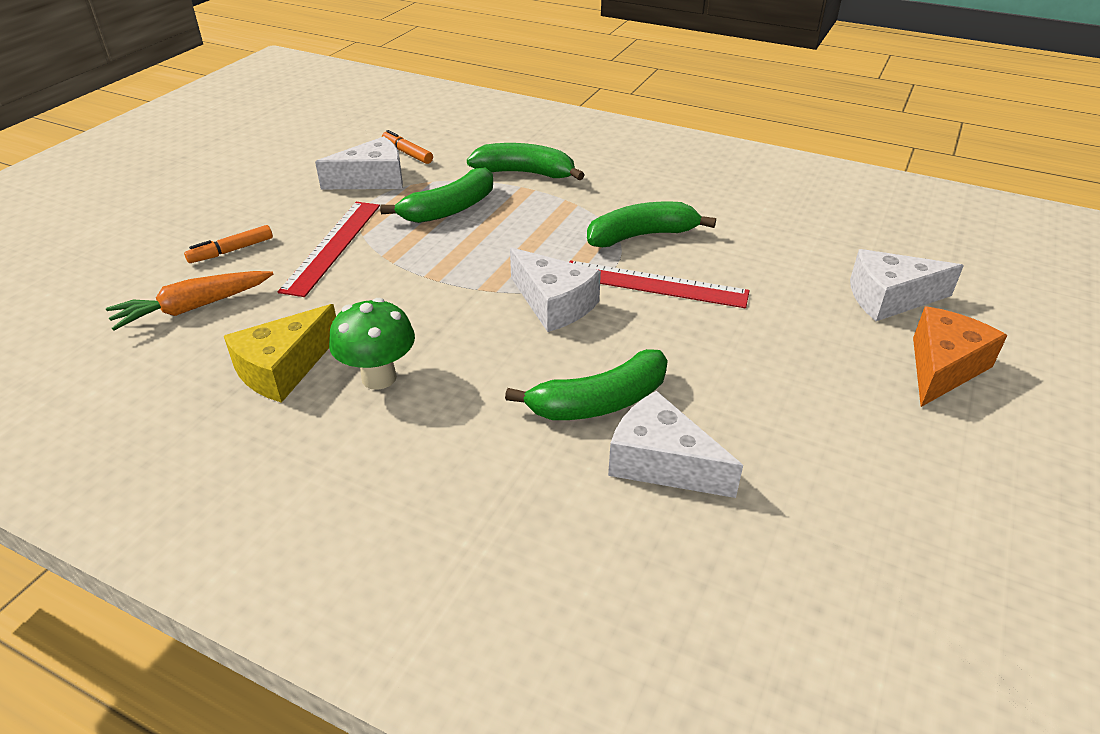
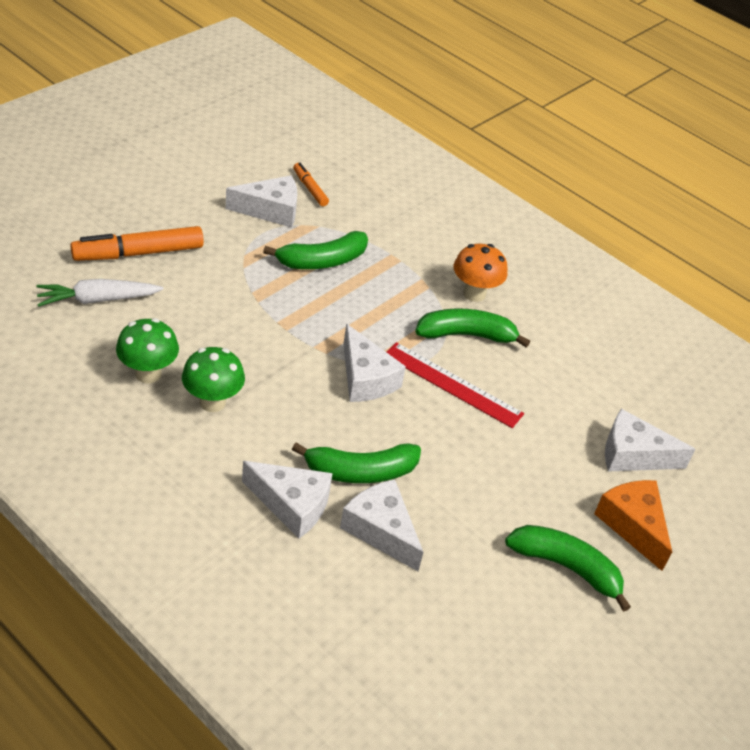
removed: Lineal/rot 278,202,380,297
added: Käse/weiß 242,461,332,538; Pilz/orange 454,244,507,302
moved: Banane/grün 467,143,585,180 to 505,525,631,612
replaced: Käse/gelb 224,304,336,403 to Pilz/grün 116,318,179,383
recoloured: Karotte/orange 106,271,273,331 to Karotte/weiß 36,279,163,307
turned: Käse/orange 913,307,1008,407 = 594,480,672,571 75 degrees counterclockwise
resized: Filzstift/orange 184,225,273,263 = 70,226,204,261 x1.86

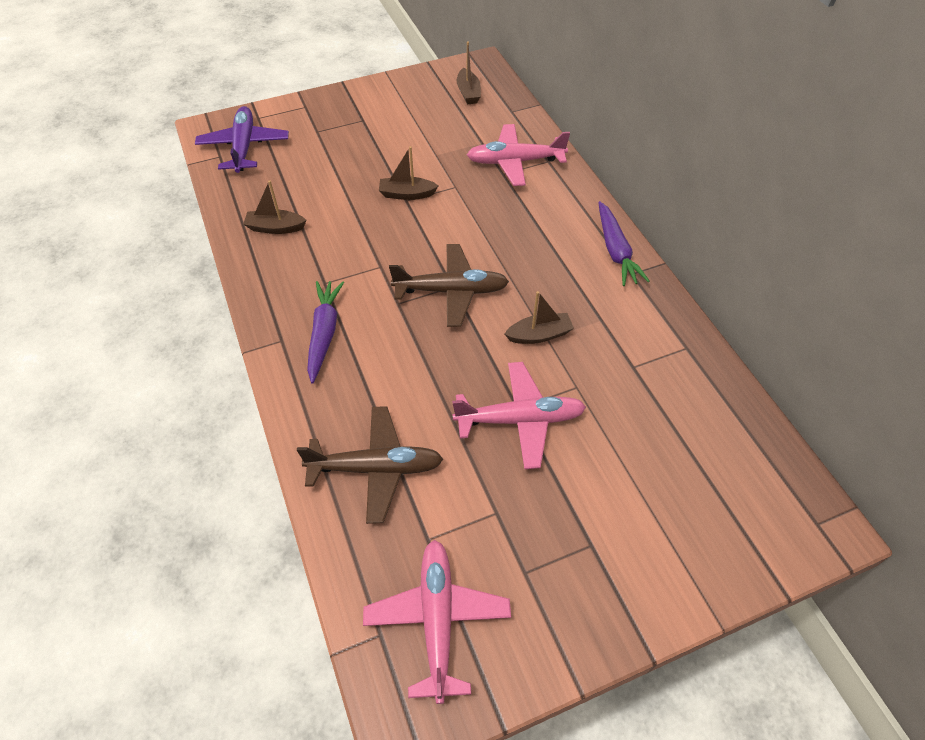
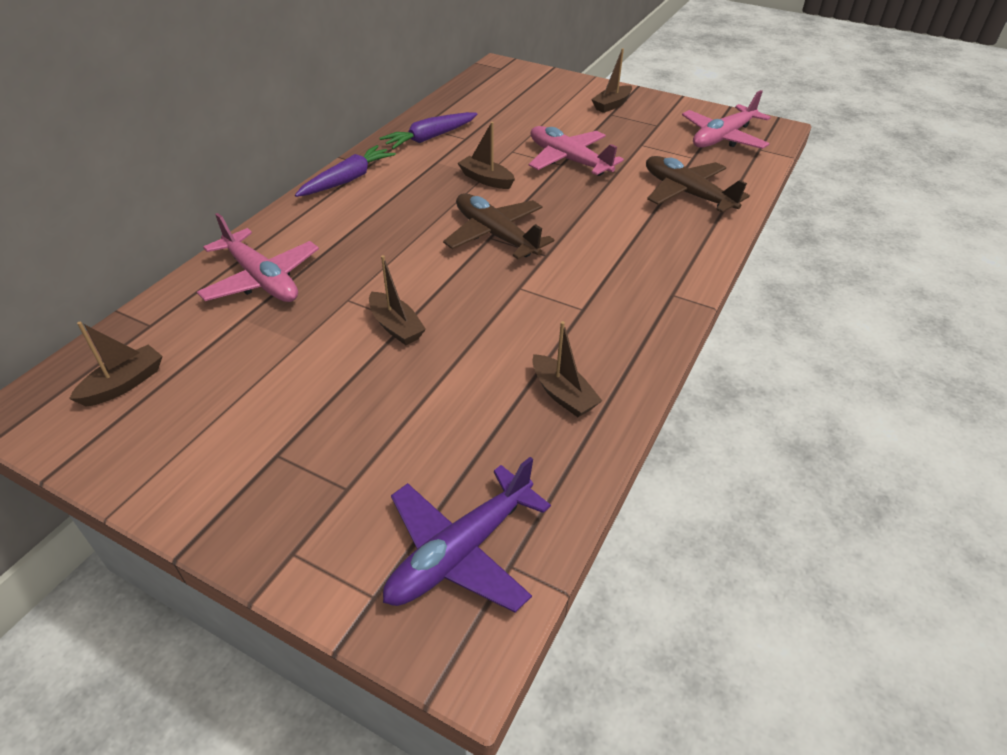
added: Boot/braun 591,48,632,113
moved: Karotte/lila 307,281,344,383 to 379,112,478,149

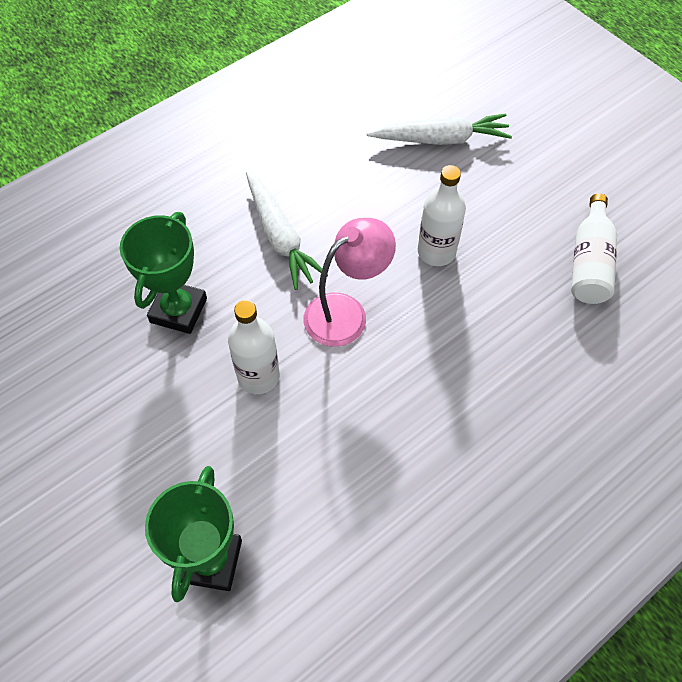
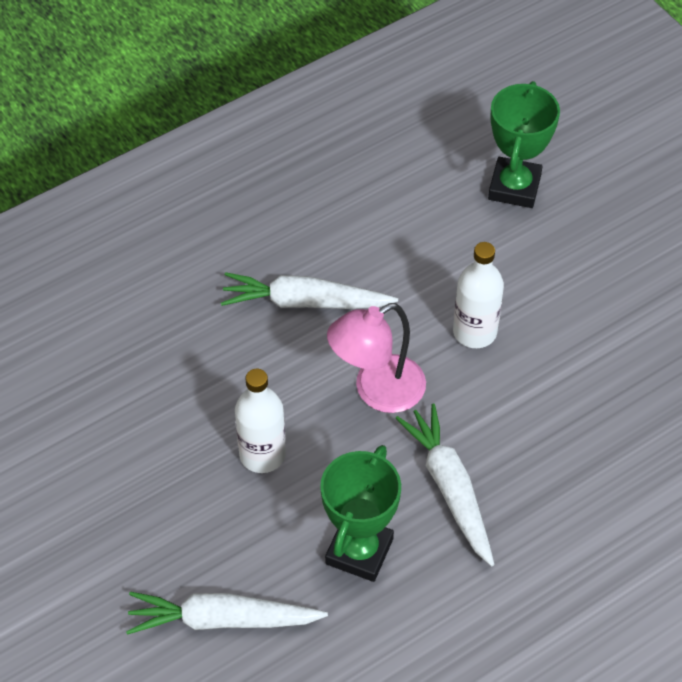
removed: Flasche/weiß 571,193,617,304
added: Karotte/weiß 221,272,398,309
moved: Pokal/grün 120,212,207,334 to 320,445,401,582

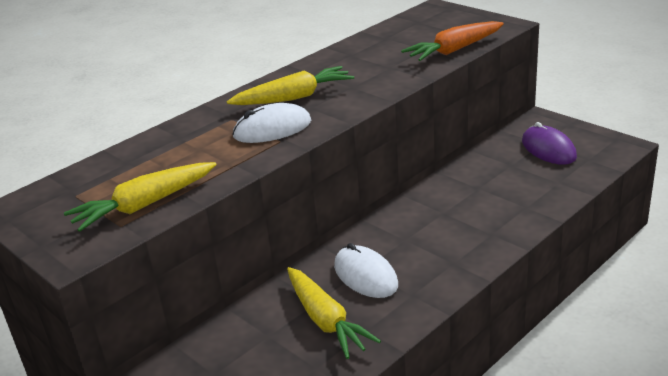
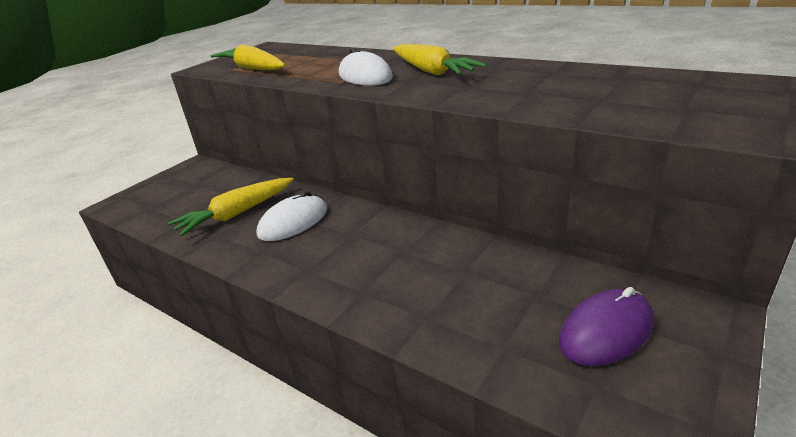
removed: Karotte/orange 401,21,504,61

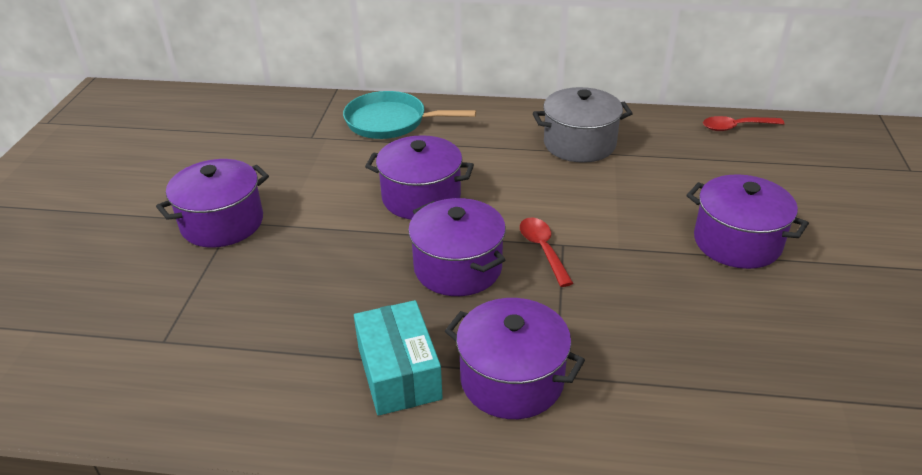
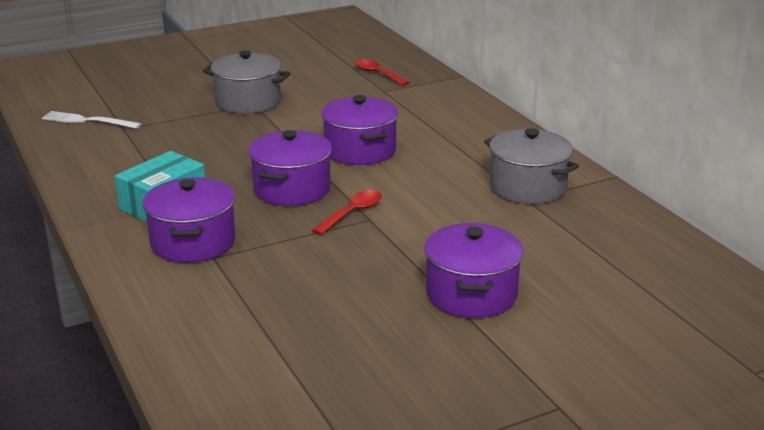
removed: Pfanne/türkis 343,91,476,139
added: Gabel/weiß 42,111,141,129
moved: Löffel/rot 703,116,785,131 to 355,59,410,86
recoloured: Kochtopf/lila 156,159,269,248 to Kochtopf/grau 203,50,290,114

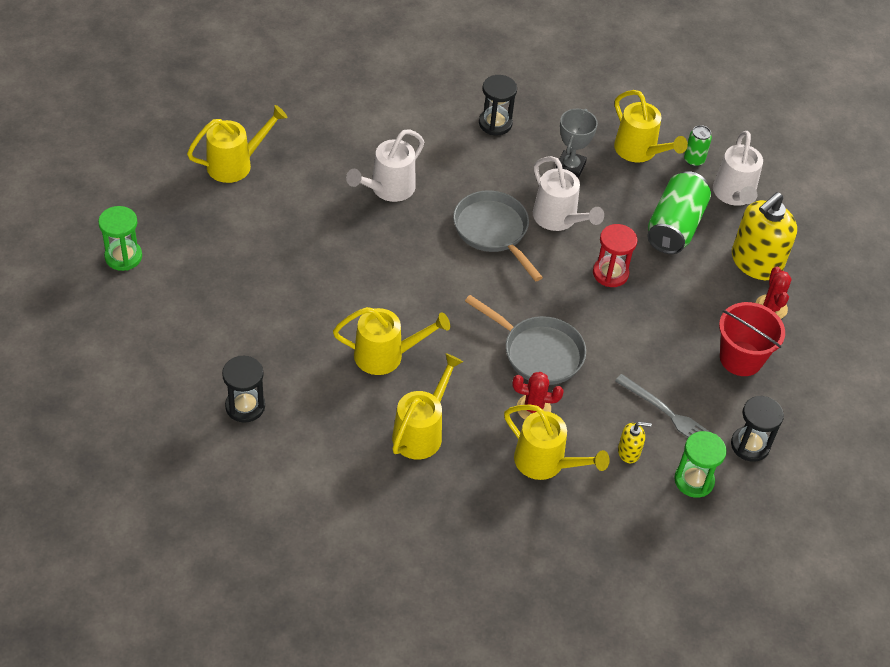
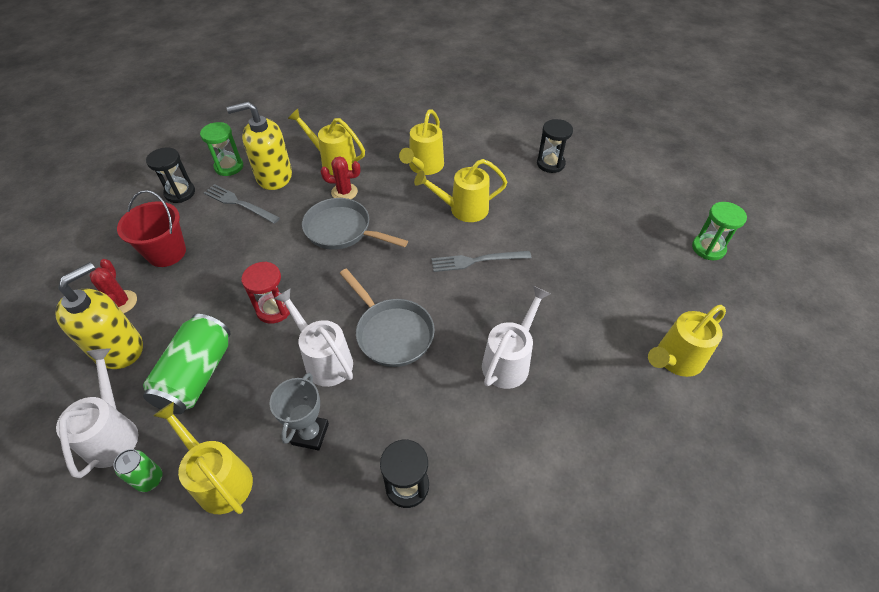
added: Gabel/grau 431,251,531,272
resized: Seifenspender/gelb 618,422,652,463 = 226,102,292,190 x2.17

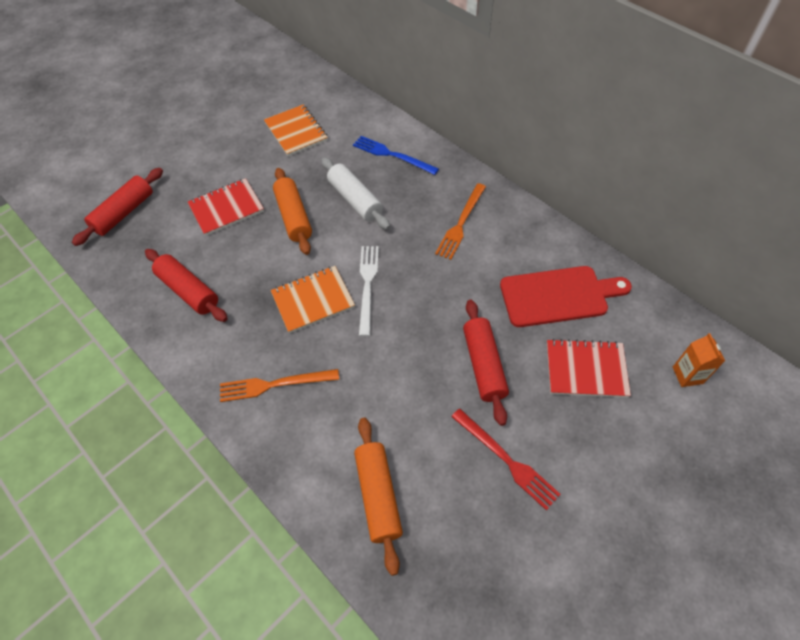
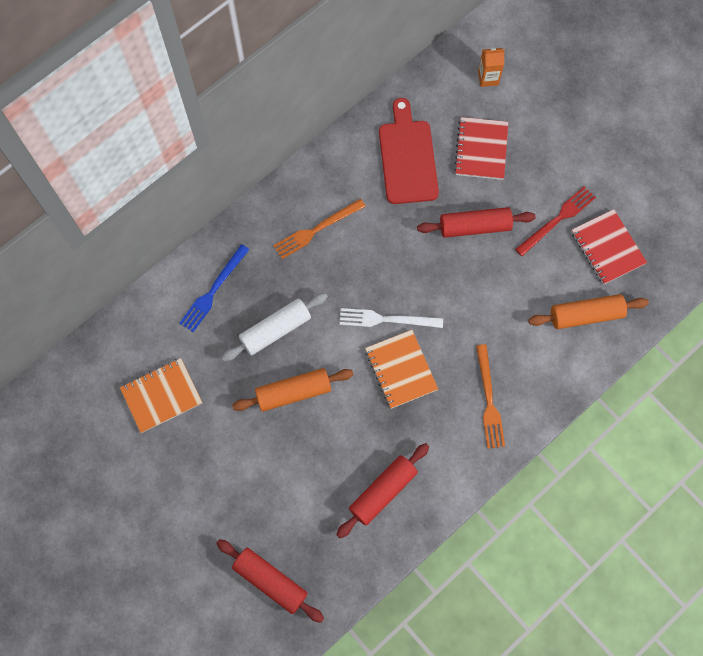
moved: Notizbuch/rot 188,178,264,236 to 571,209,647,285
turned: Gabel/orange 435,183,486,260 = 273,199,366,259 120 degrees clockwise

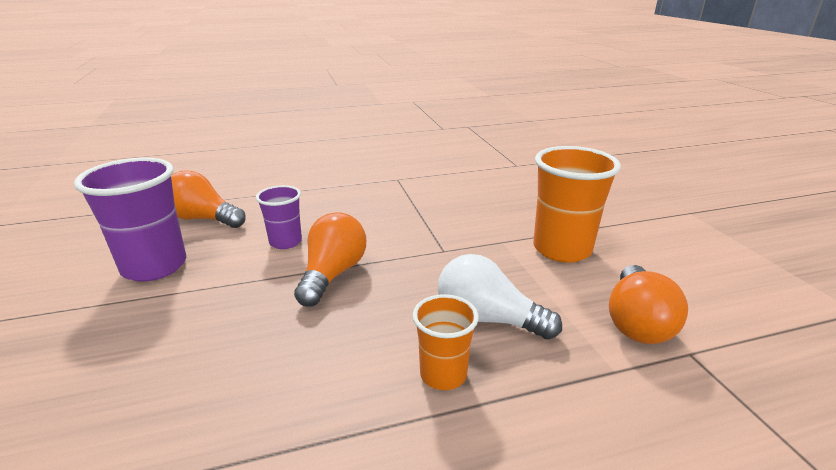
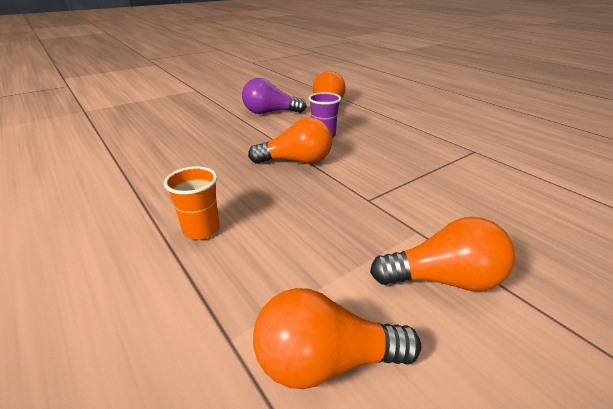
removed: Glühbirne/weiß 438,254,562,340
replaced: Becher/lila 74,158,186,282 to Glühbirne/lila 242,78,307,114; Becher/orange 533,146,621,263 to Glühbirne/orange 370,217,515,291

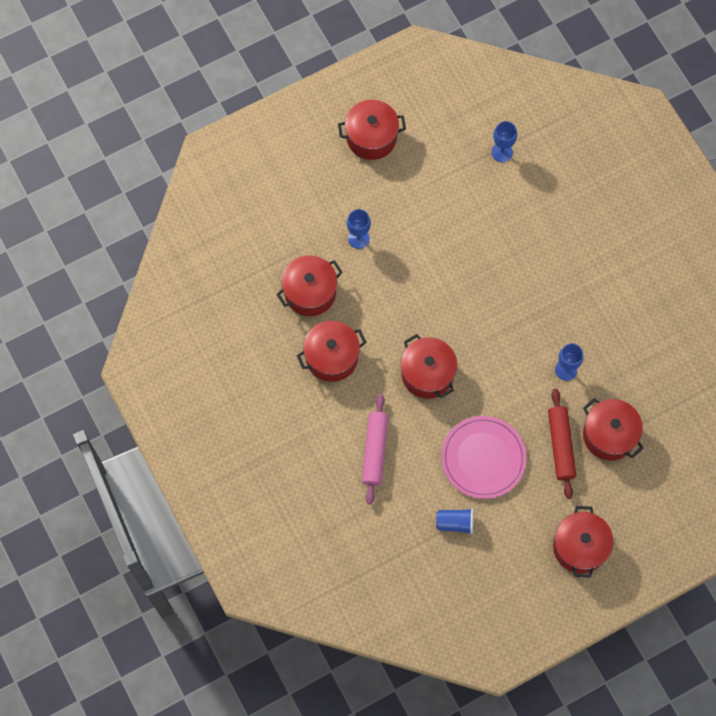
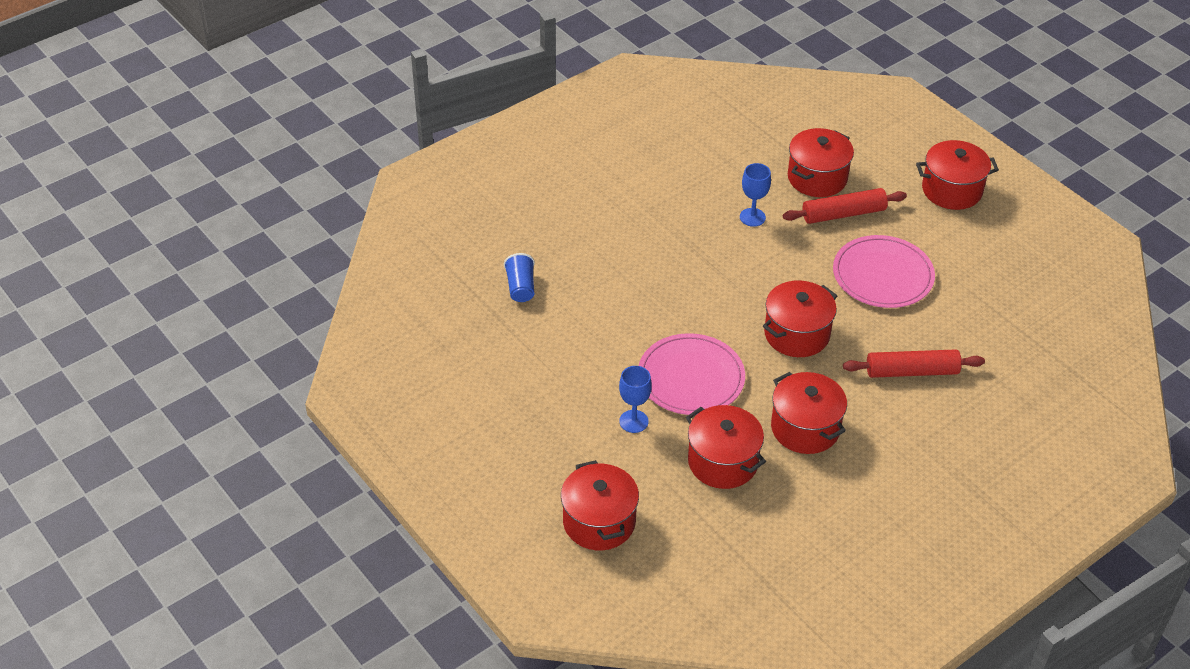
removed: Kelch/blau 491,121,517,162
added: Teller/rosa 639,333,745,415
moved: Becher/blau 436,508,474,535 to 504,253,535,302; Kochtopf/rot 338,100,406,160 to 561,460,639,550
recoloured: Nudelholz/rosa 362,394,389,505 to Nudelholz/rot 843,349,985,378

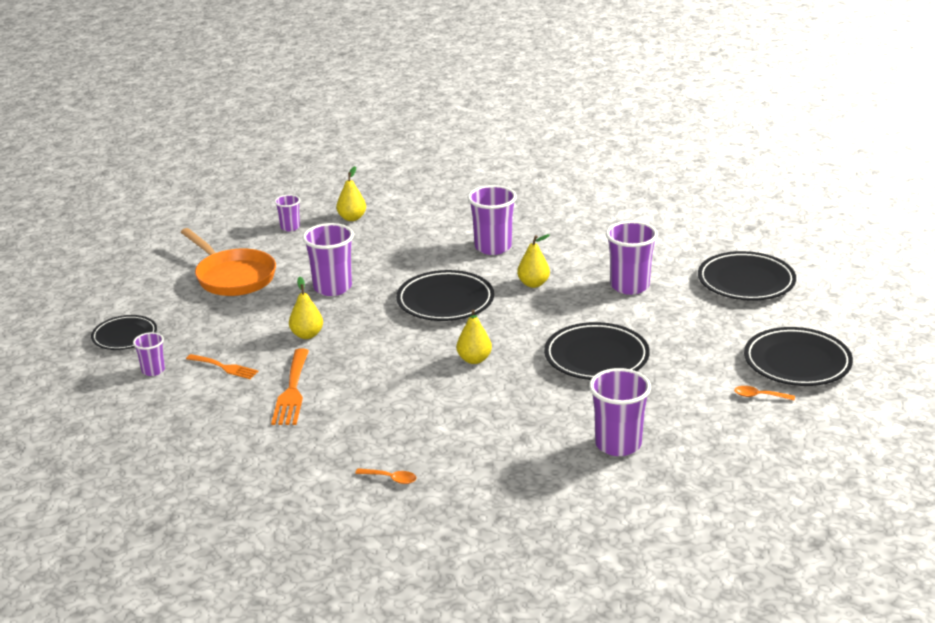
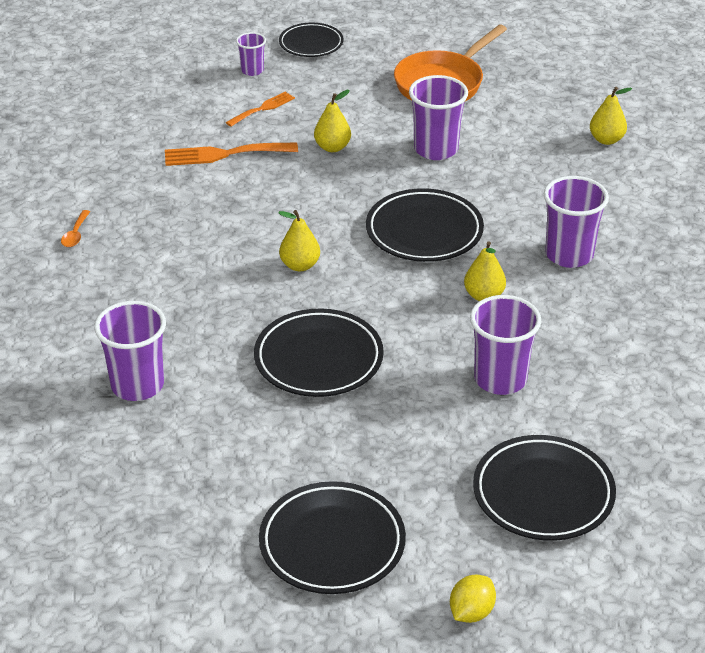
removed: Becher/lila 274,195,300,231; Löffel/orange 734,386,795,400
added: Zitrone/gelb 450,575,496,623
turned: Gabel/orange 186,354,259,379 = 226,92,295,127 150 degrees counterclockwise

